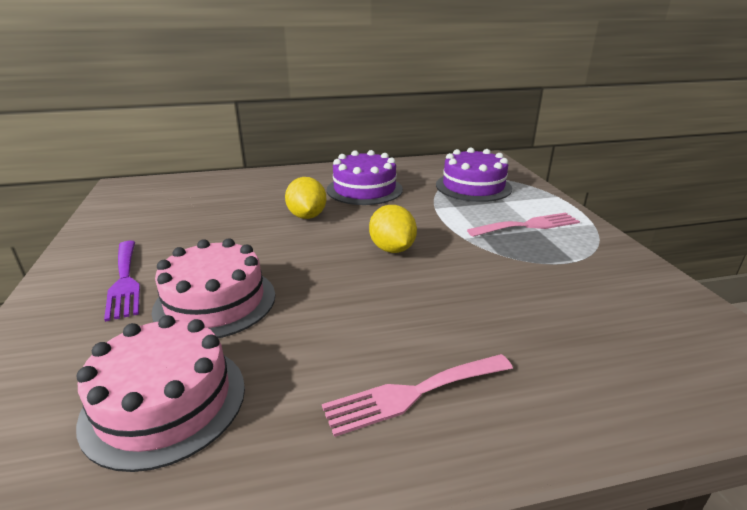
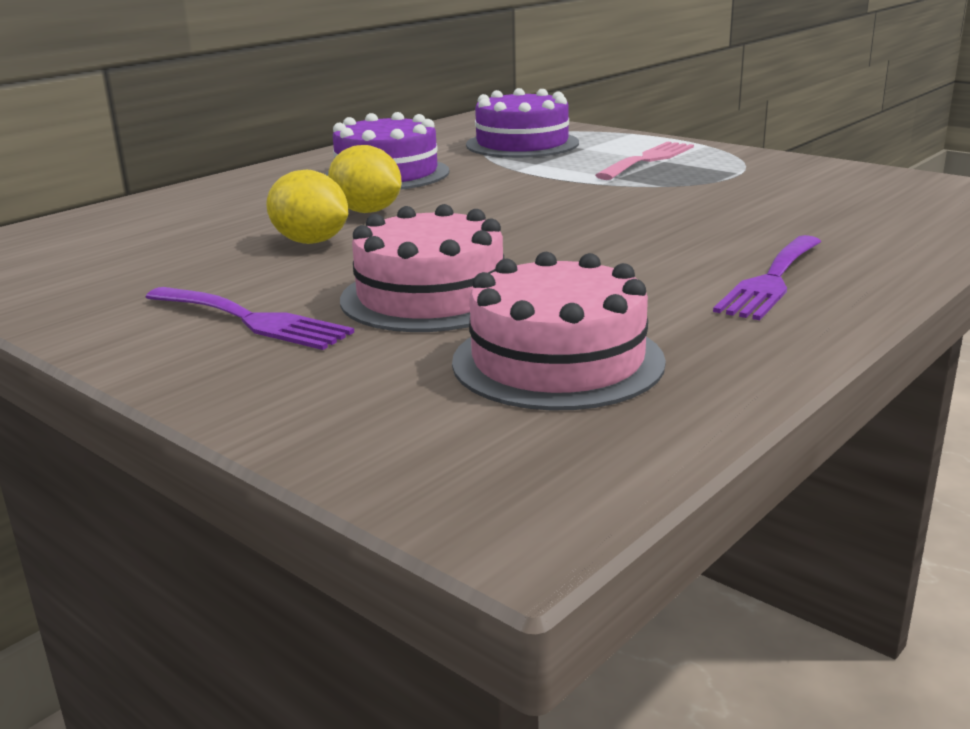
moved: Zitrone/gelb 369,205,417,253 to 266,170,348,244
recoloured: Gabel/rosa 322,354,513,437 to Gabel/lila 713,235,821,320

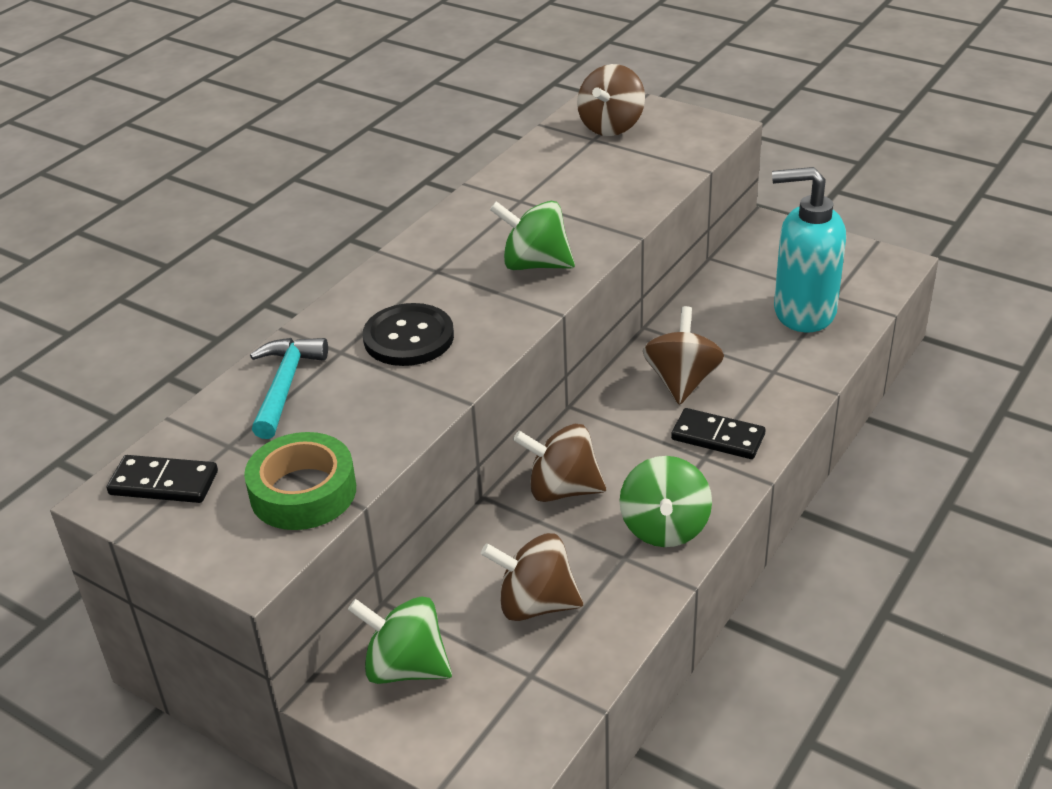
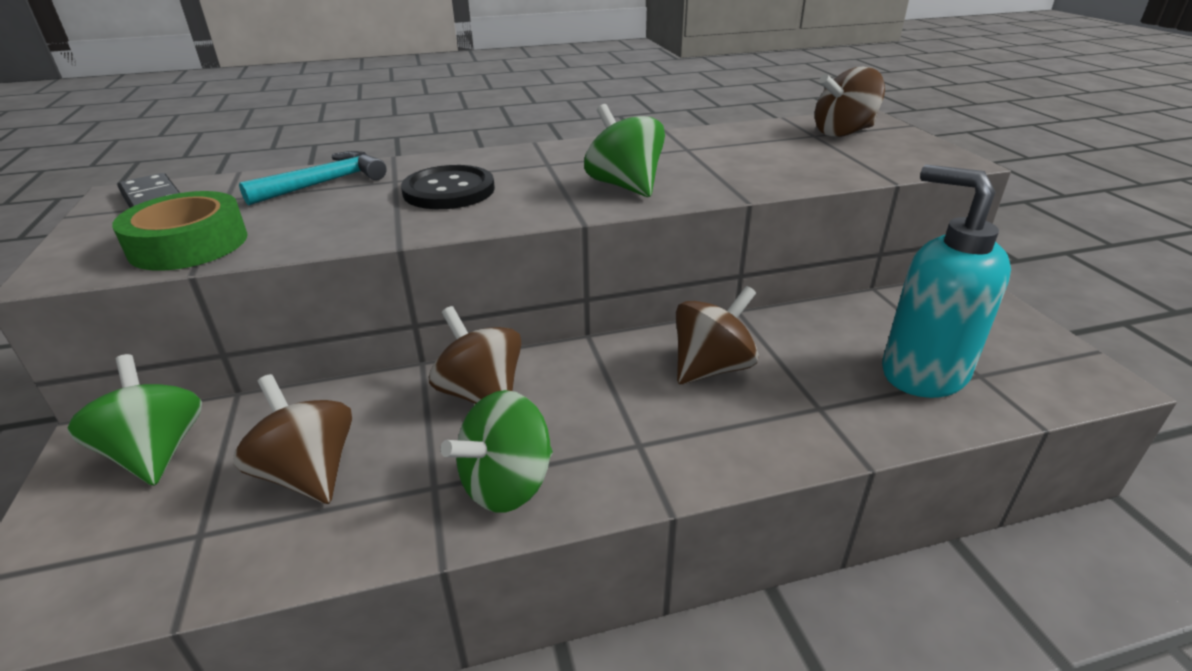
removed: Dominostein/schwarz 671,408,765,459

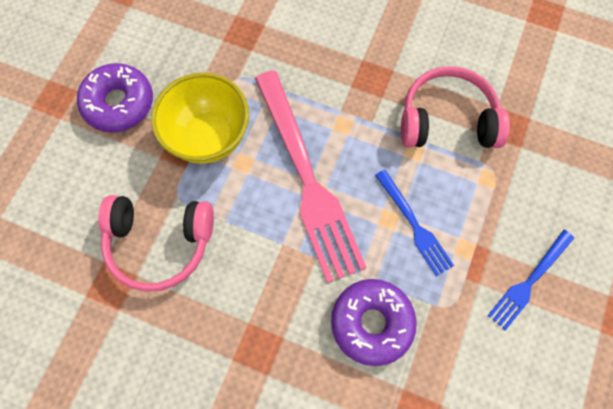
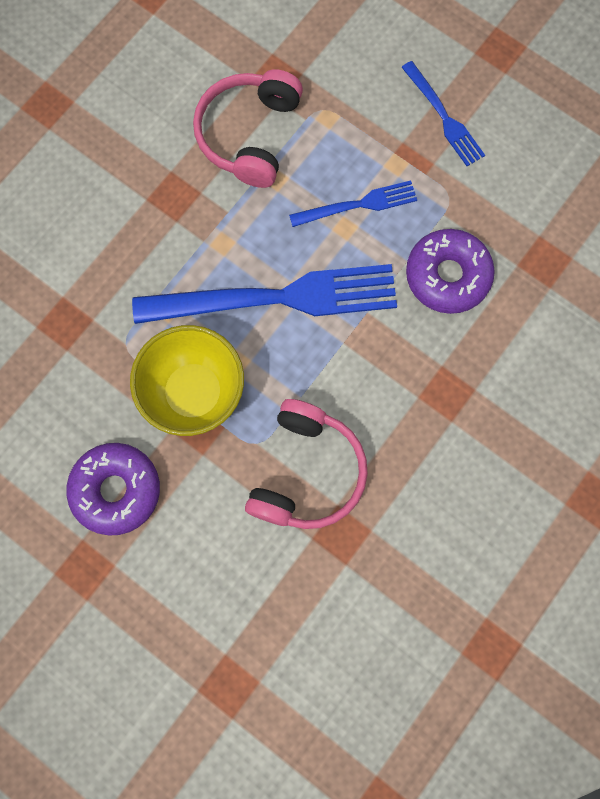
recoloured: Gabel/rosa 255,71,367,283 to Gabel/blau 132,264,397,324

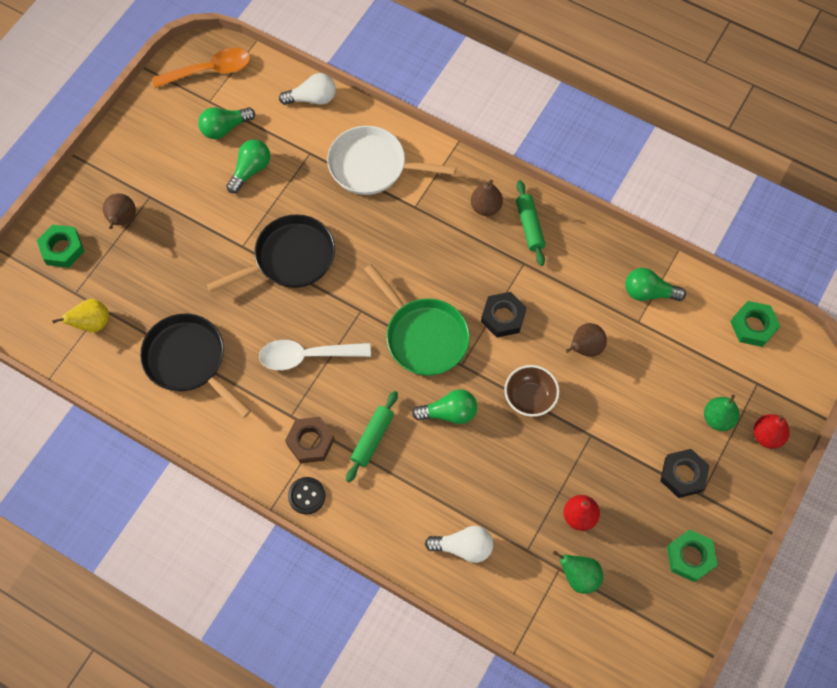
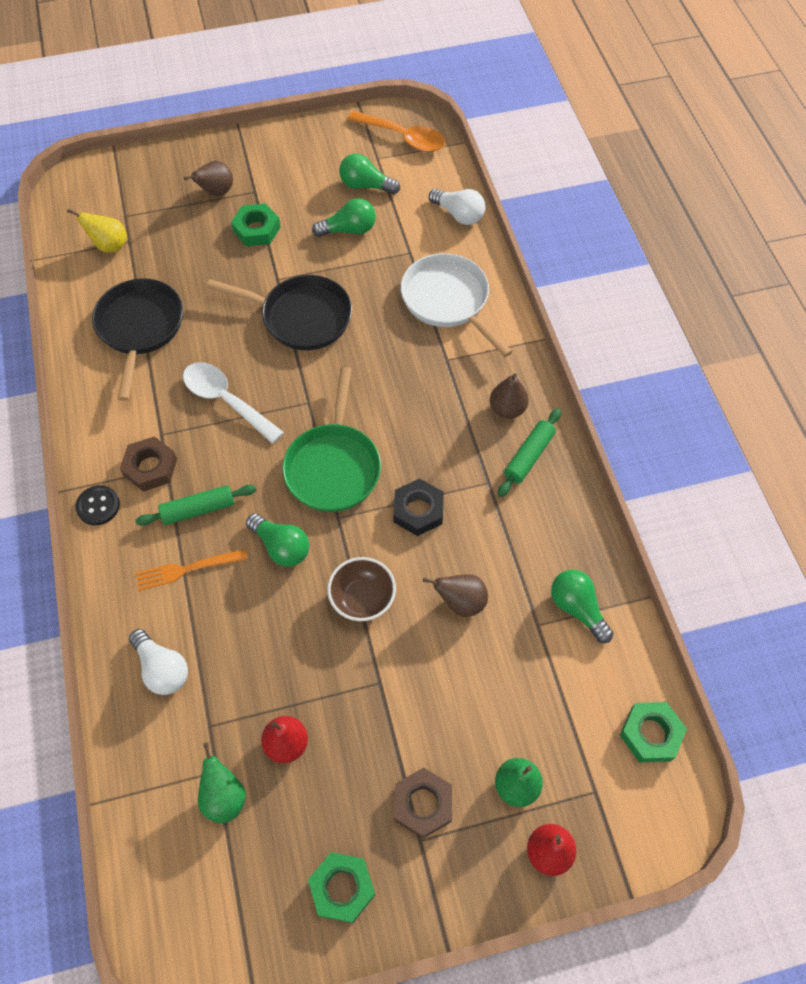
added: Gabel/orange 136,549,248,591
moved: Sechskantmutter/grün 37,225,84,268 to 231,203,281,247
recoloured: Sechskantmutter/schwarz 660,449,710,498 to Sechskantmutter/braun 394,768,452,839

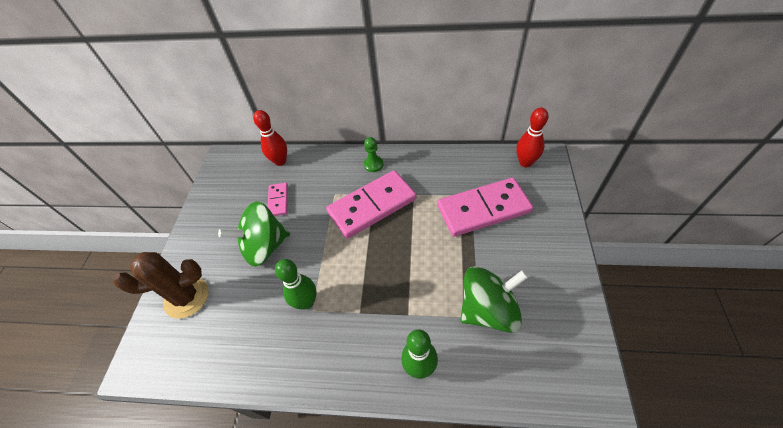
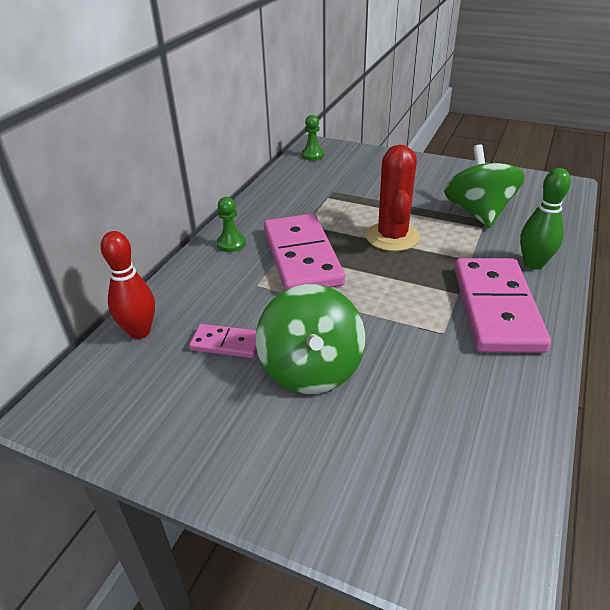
removed: Kaktus/braun 113,252,209,319; Bowlingkegel/grün 275,259,316,310
added: Kaktus/rot 366,145,420,251
moved: Dominostein/rosa 437,177,533,237 to 454,258,551,353
replaced: Bowlingkegel/rot 516,108,548,167 to Bauer/grün 301,115,324,160

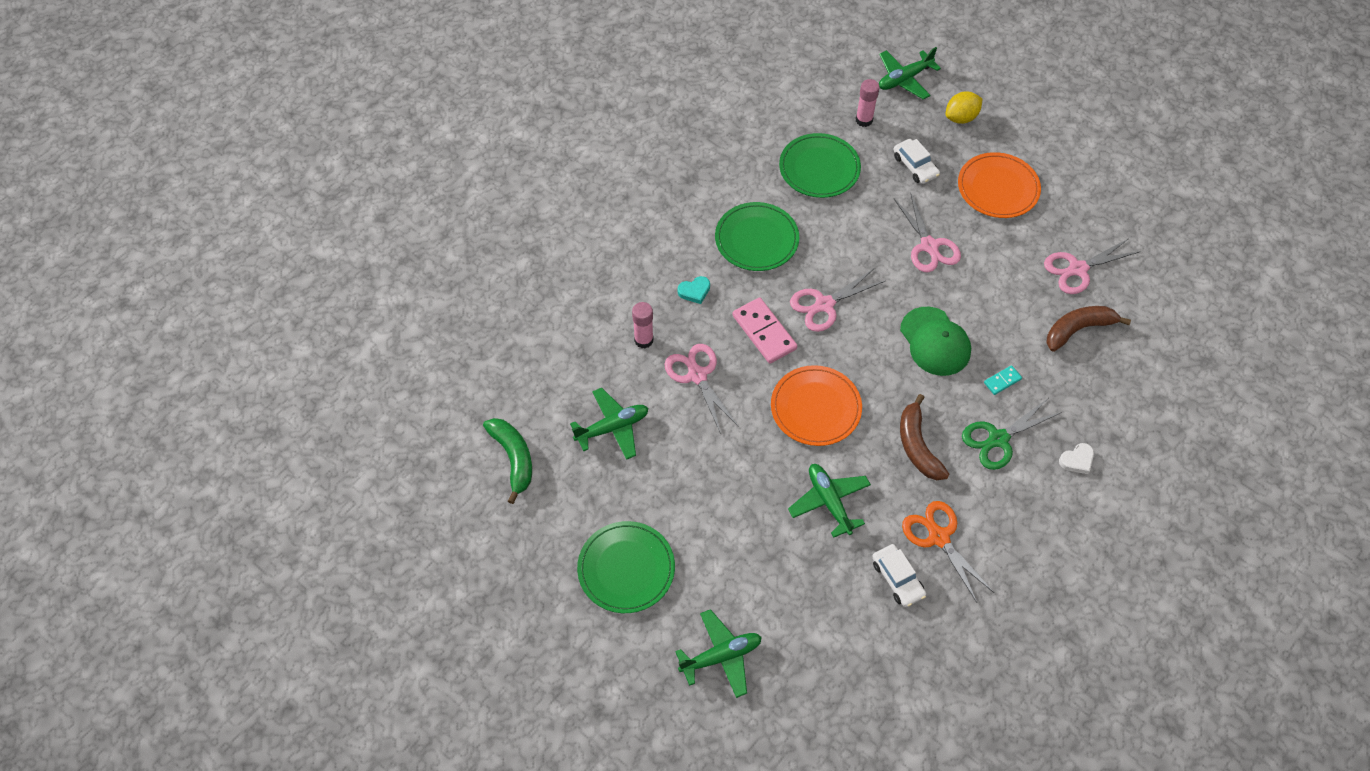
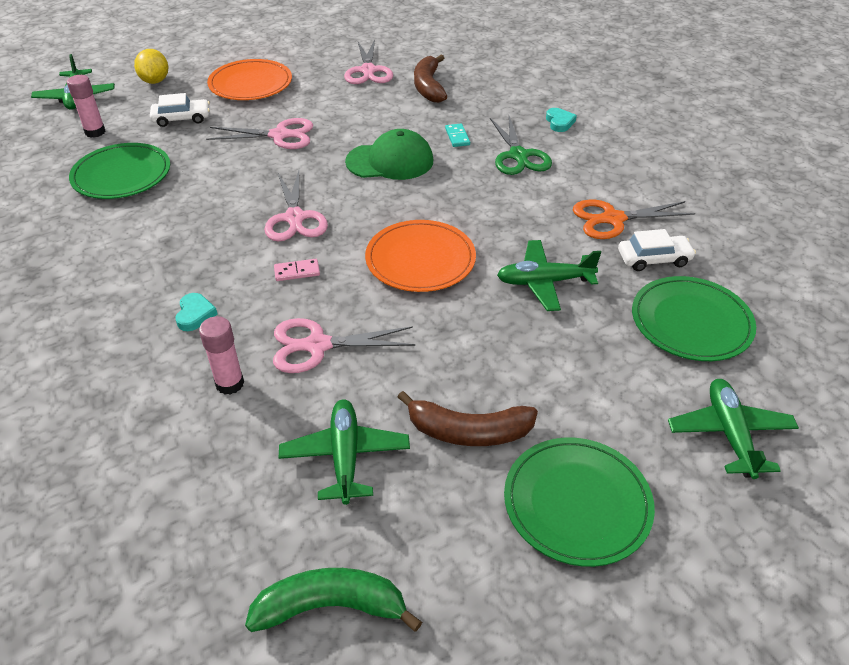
moved: Banane/braun 900,394,949,480 to 398,391,538,446; Teller/grün 715,202,799,271 to 632,276,756,361
recoloured: Herz/weiß 1059,443,1094,474 to Herz/türkis 546,108,577,132
resized: Dominostein/rosa 732,297,797,363 = 274,259,320,281 x0.50

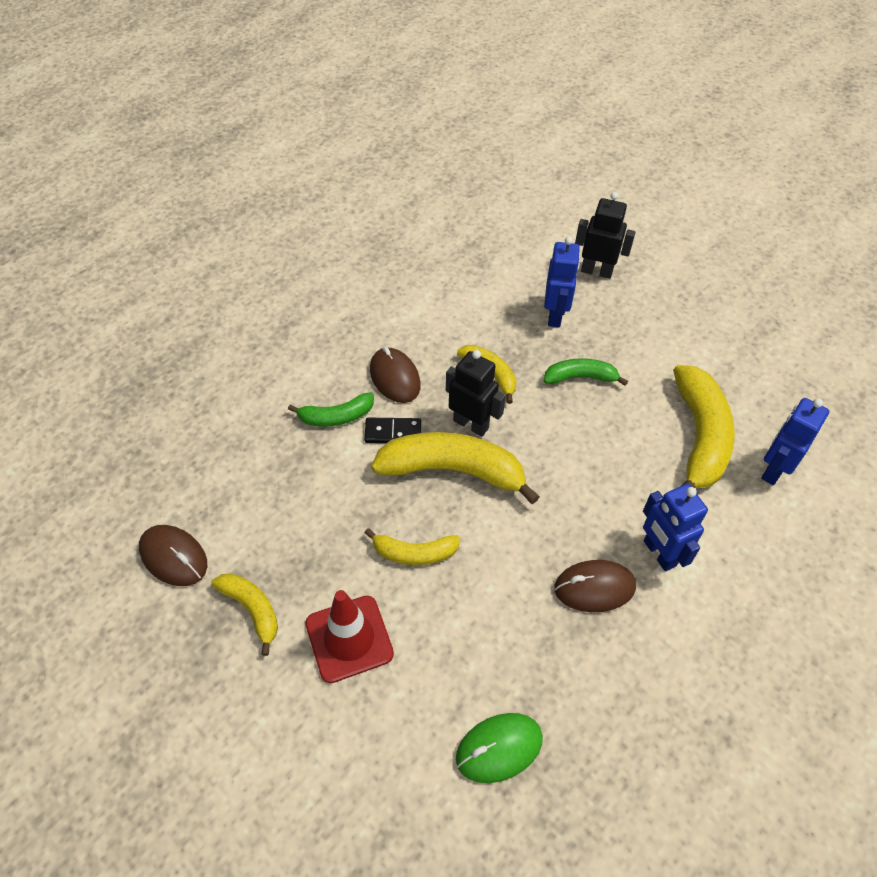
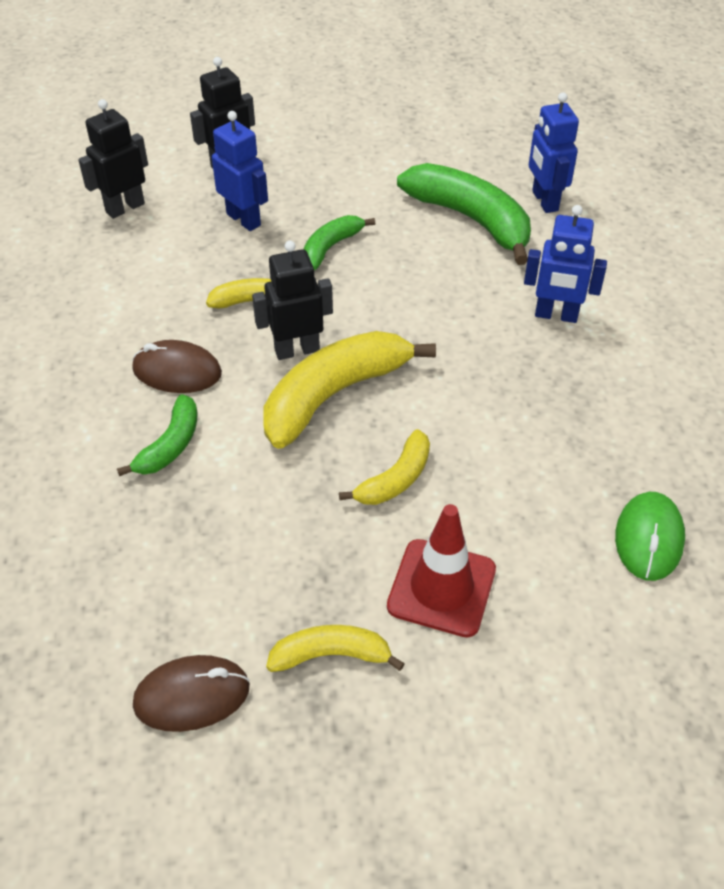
removed: Dominostein/schwarz 364,418,421,443; Computermaus/braun 555,560,636,612
added: Roboter/schwarz 78,99,148,219
recoloured: Banane/gelb 673,365,735,488 to Banane/grün 397,163,531,265

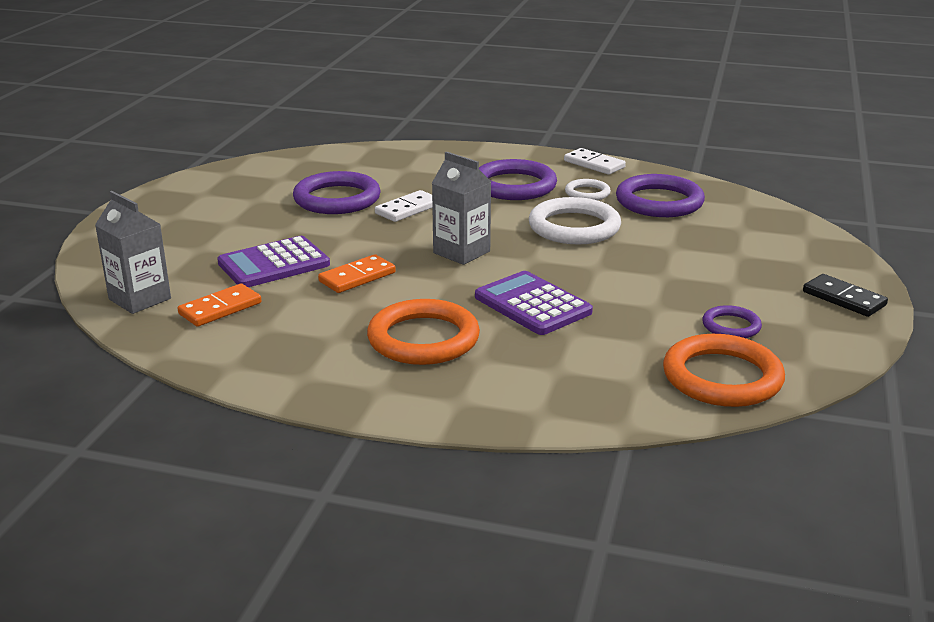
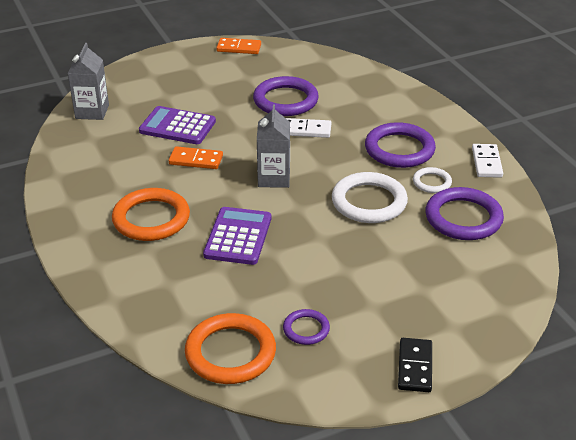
moved: Dominostein/orange 178,284,262,327 to 216,38,261,54

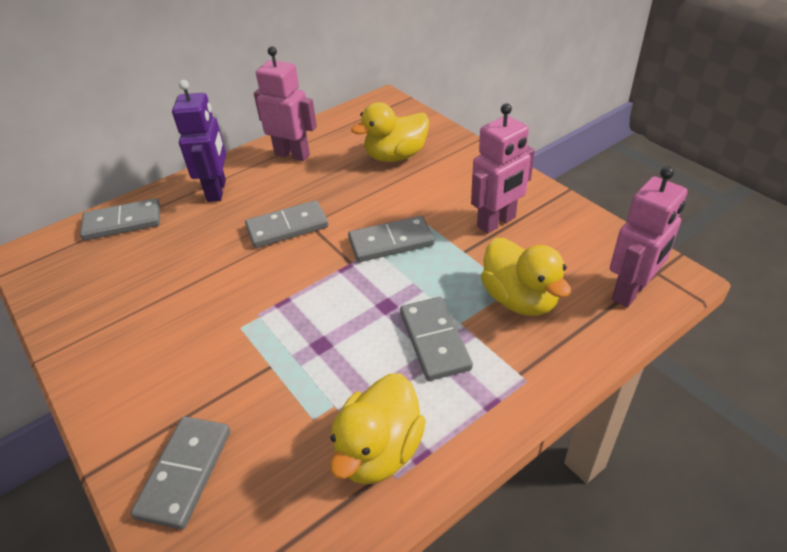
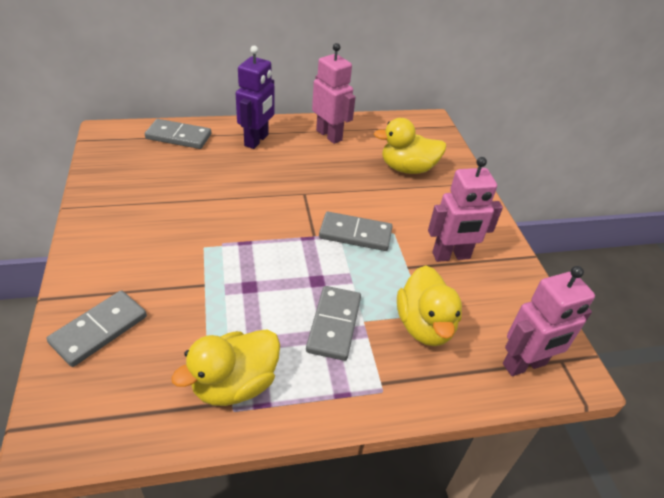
removed: Dominostein/grau 245,200,328,248

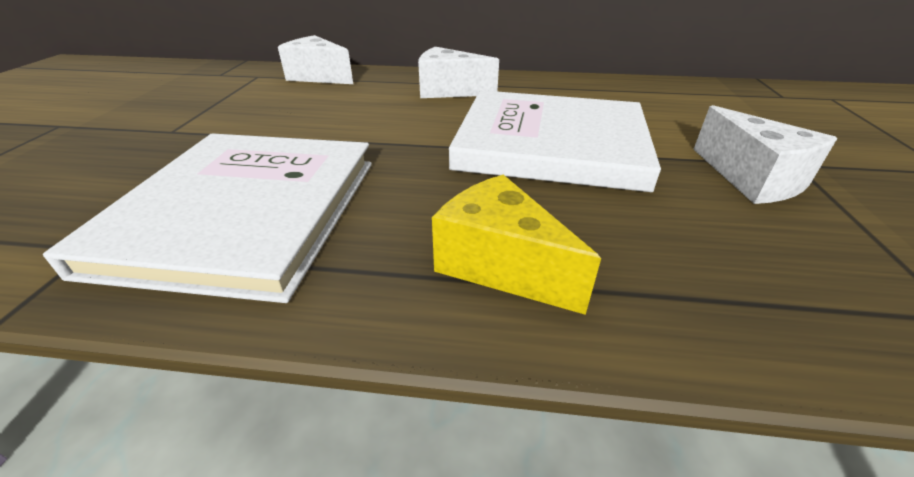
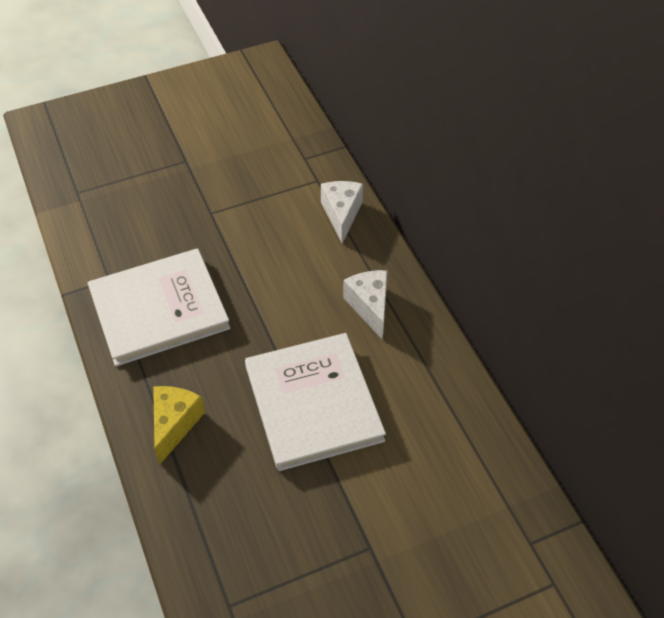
removed: Käse/weiß 693,105,837,204

